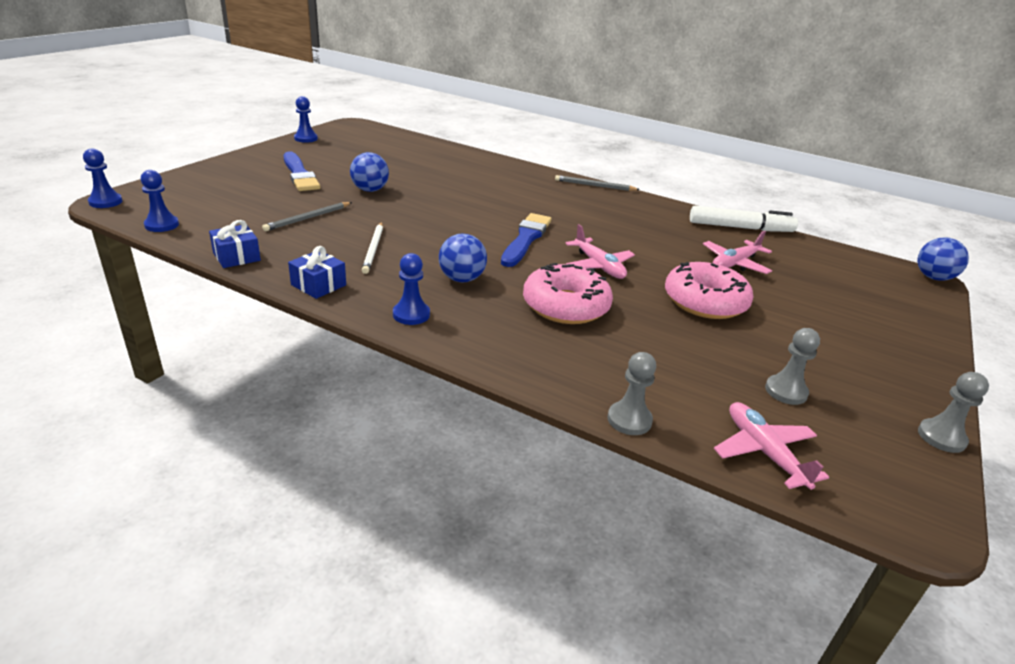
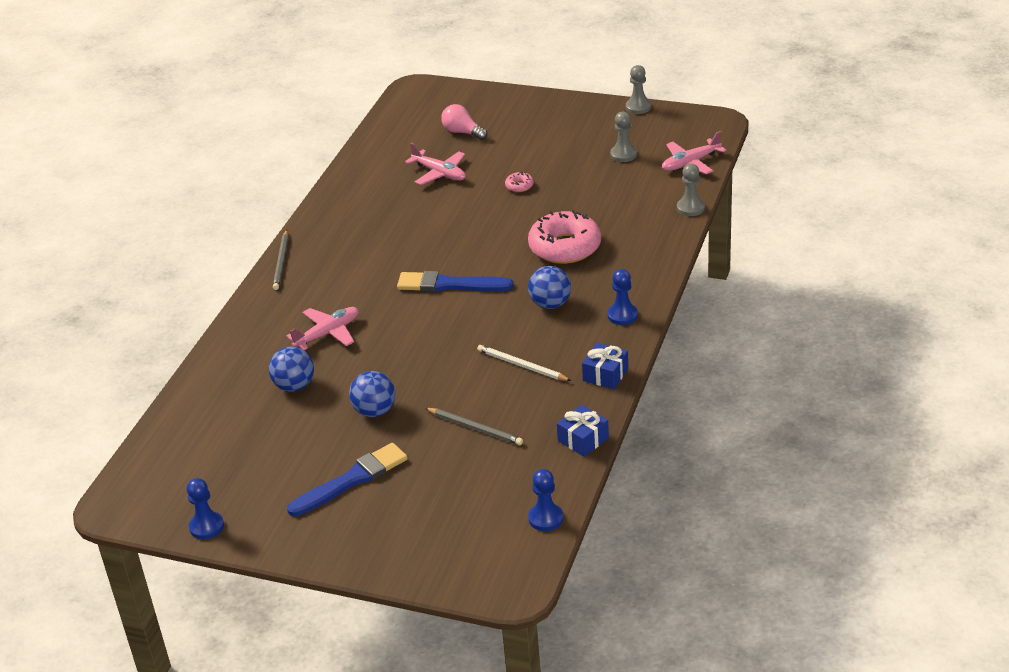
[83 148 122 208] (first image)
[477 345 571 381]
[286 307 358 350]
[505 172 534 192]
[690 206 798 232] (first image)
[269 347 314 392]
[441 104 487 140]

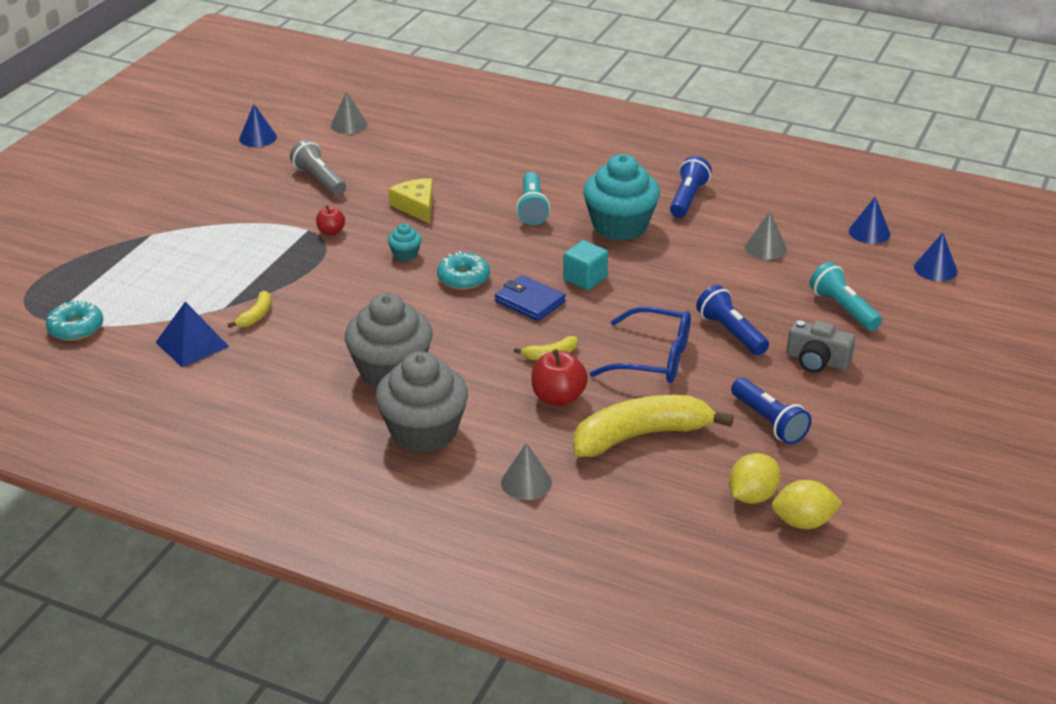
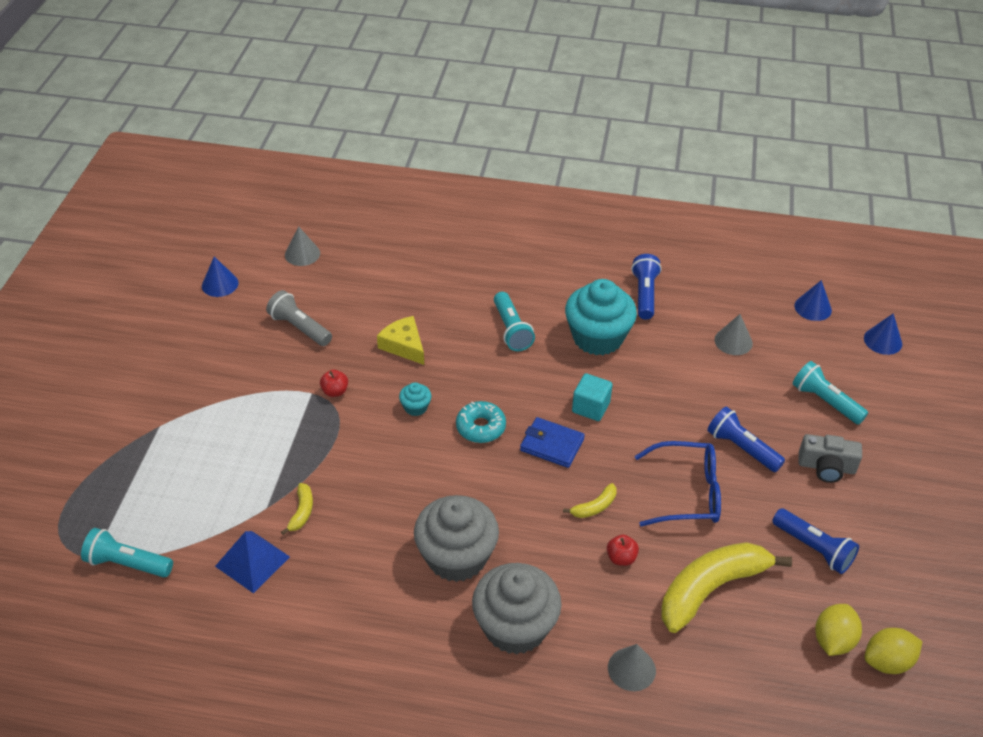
[81 528 173 577]
[607 535 639 566]

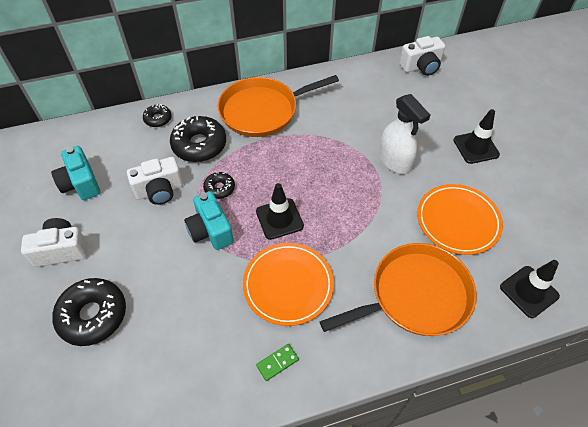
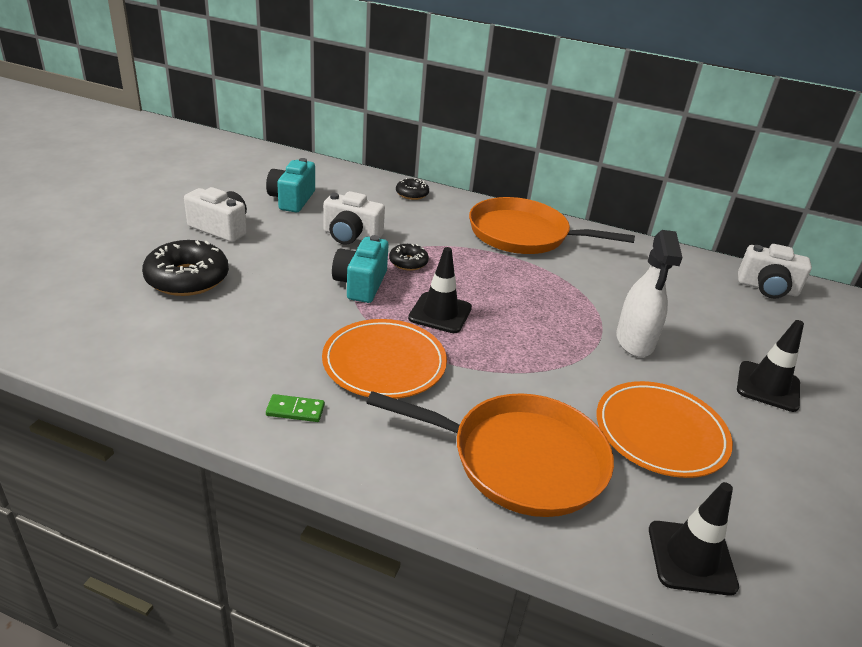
[170 116 226 162] (first image)

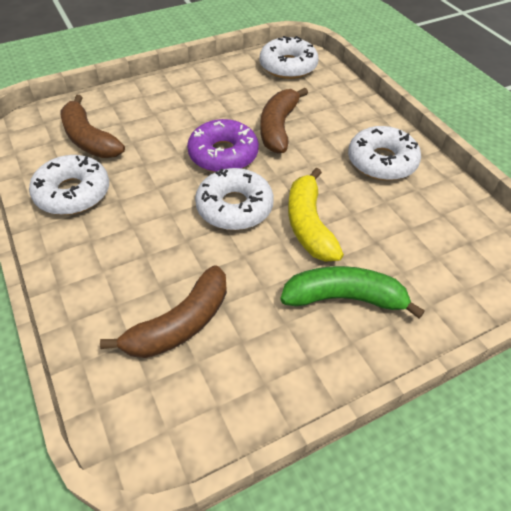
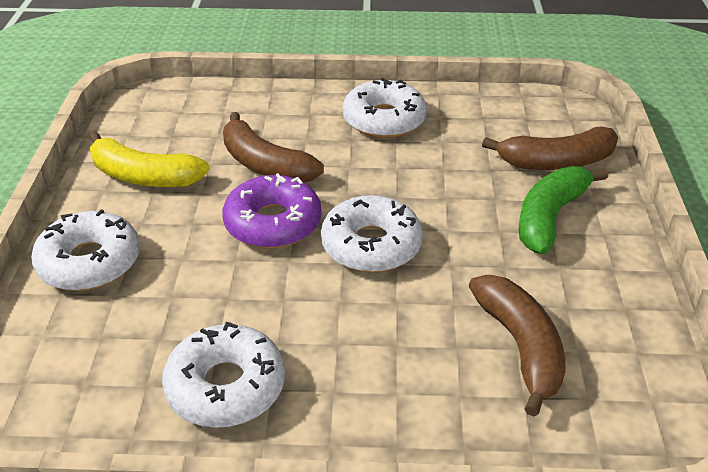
[482 126 618 170]
[31 209 140 291]
[89 132 210 187]

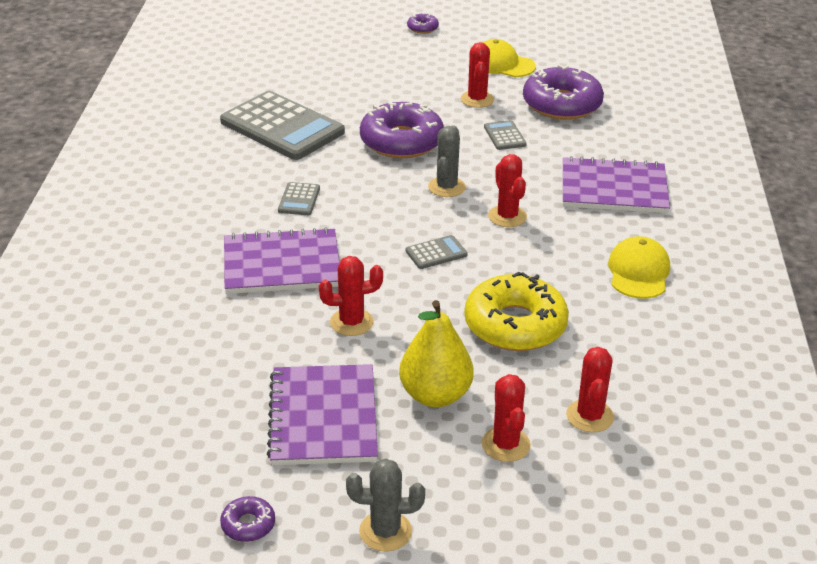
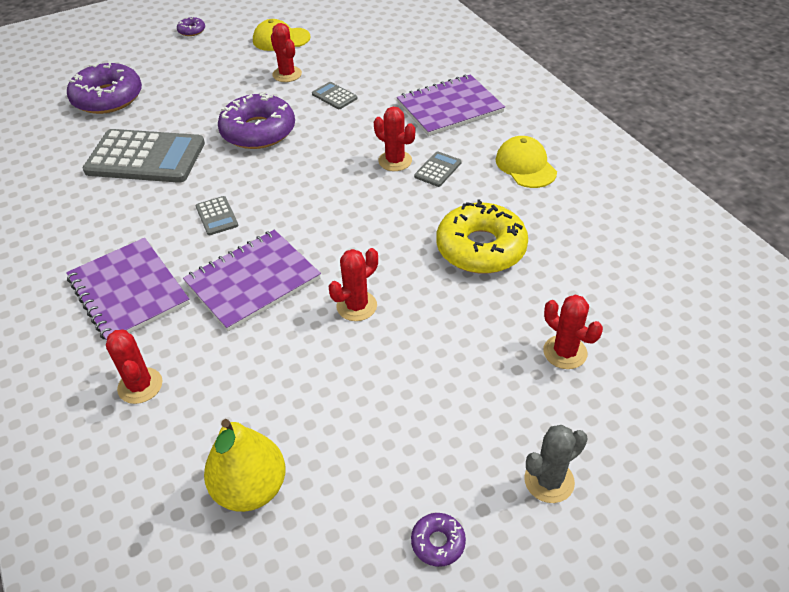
[66 238 190 340]
[204 419 286 512]
[414 151 462 187]
[428 125 466 197] (first image)
[67 62 142 114]
[106 329 163 404]

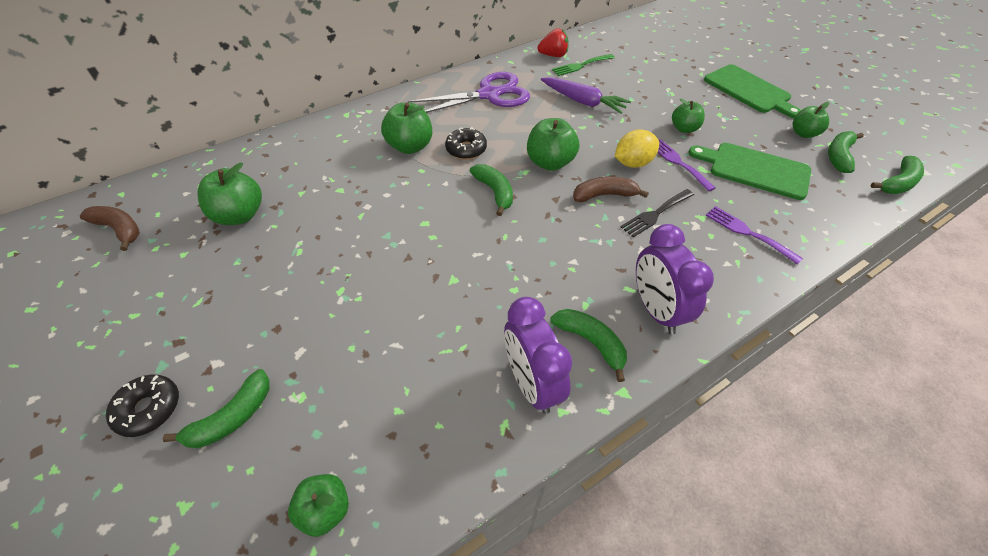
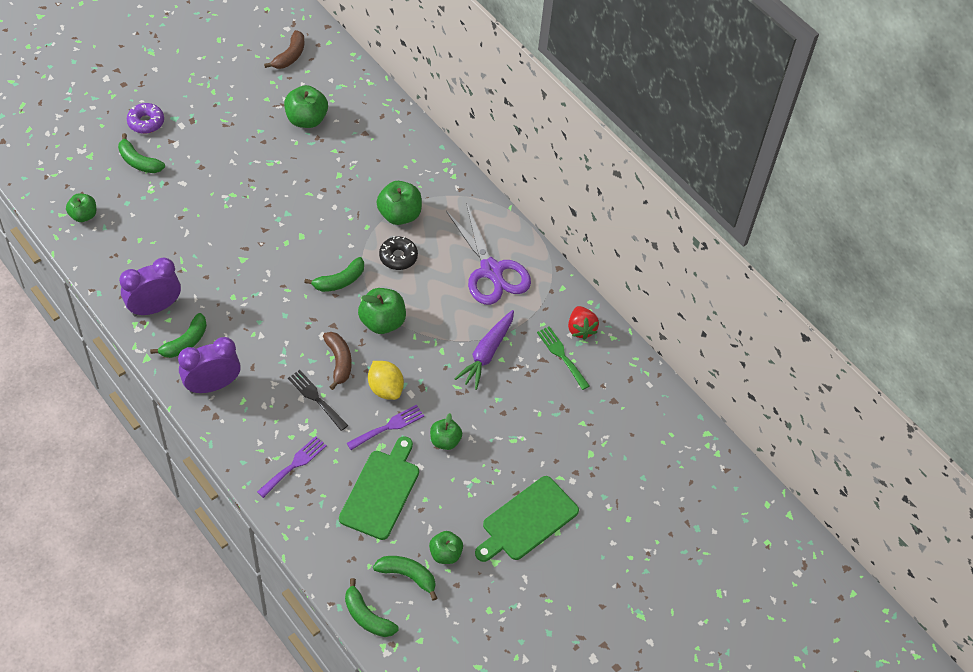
[127 103 164 134]

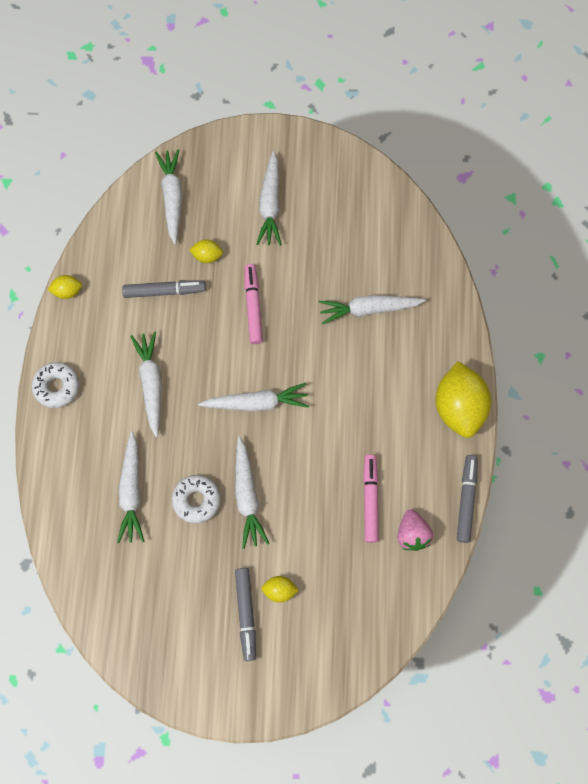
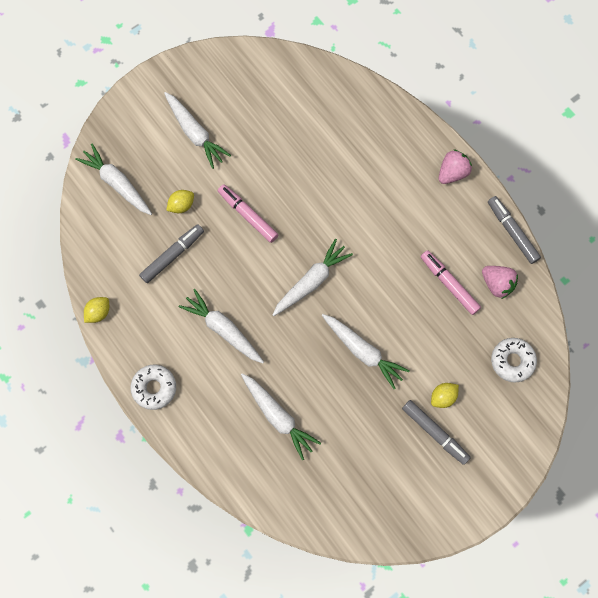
[491 338 537 383]
[318 295 426 325] (first image)
[439 149 472 184]

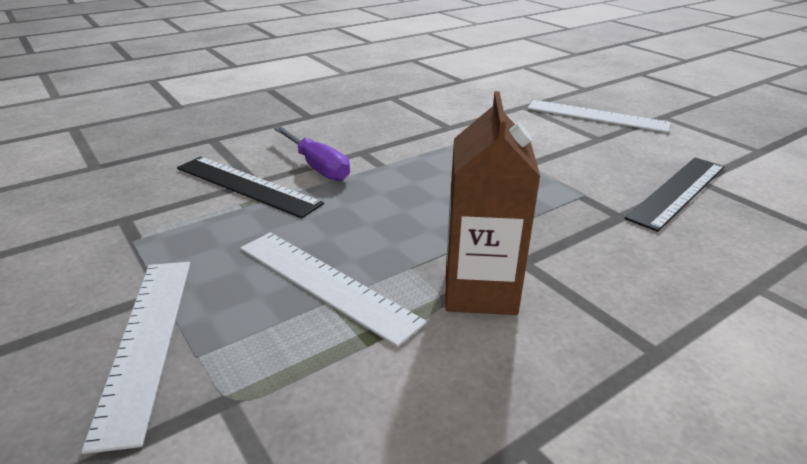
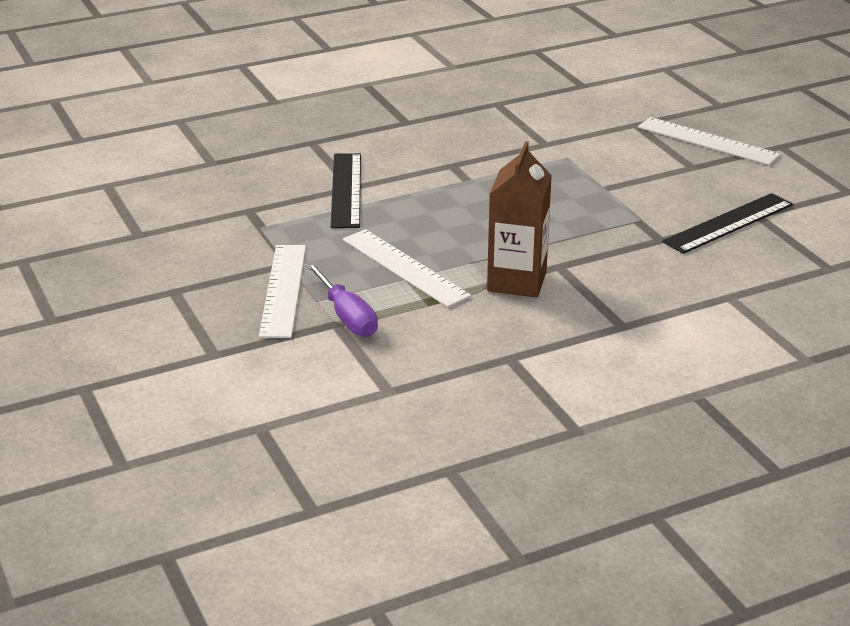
[331 153 361 228]
[306 262 378 337]

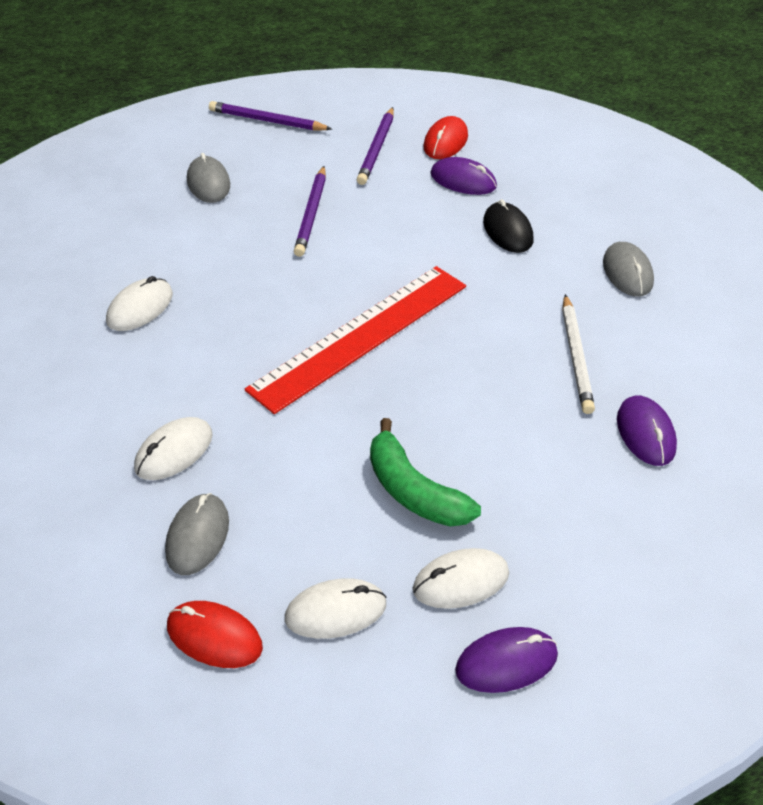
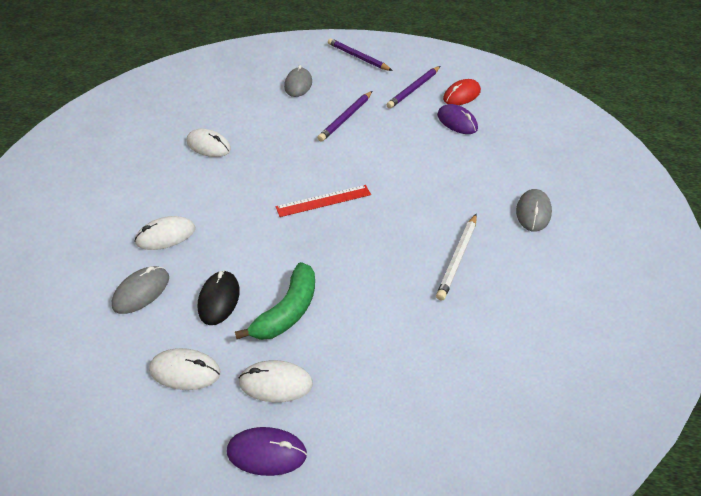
[186 129 231 157]
[167 601 263 668] (first image)
[276 185 371 217]
[235 262 315 340]
[198 270 240 325]
[617 395 677 466] (first image)

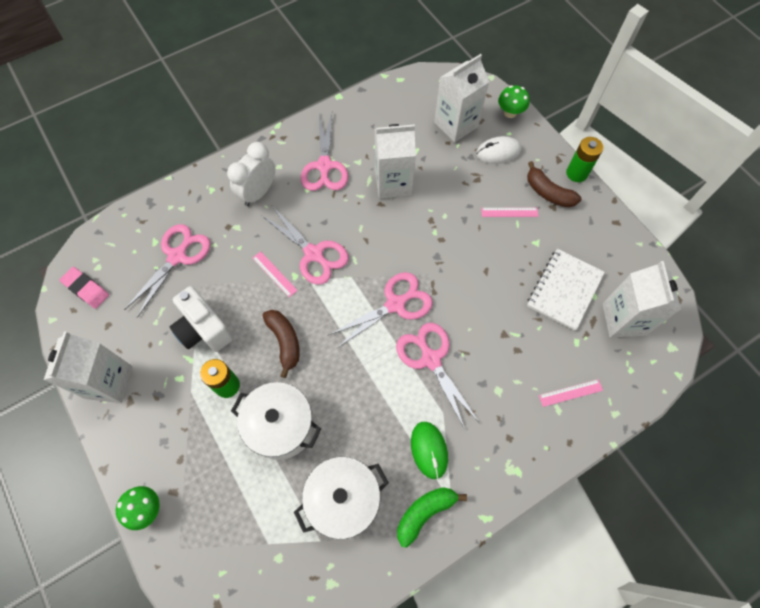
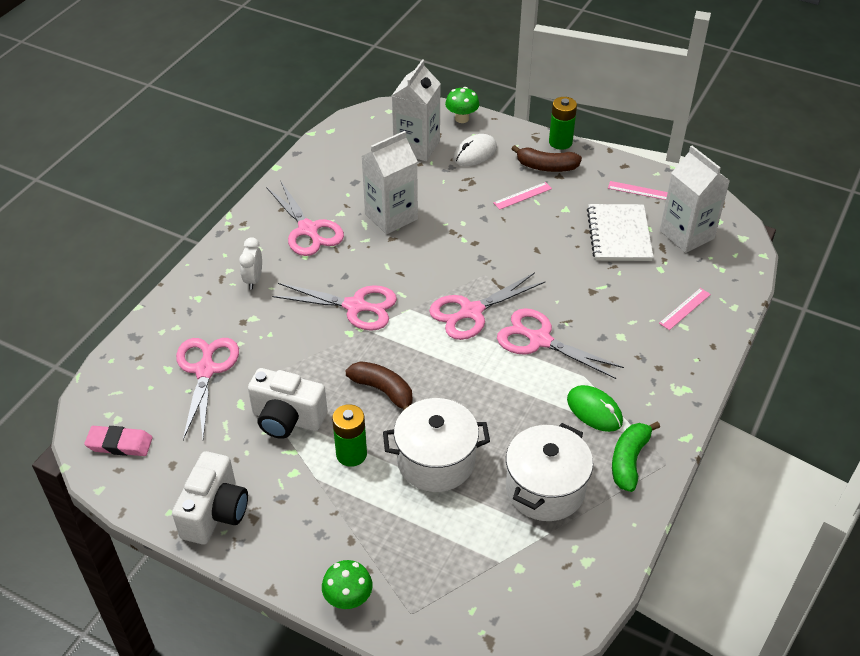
[172 451 248 544]
[239 237 262 290]
[608 181 668 200]
[429 272 546 340]

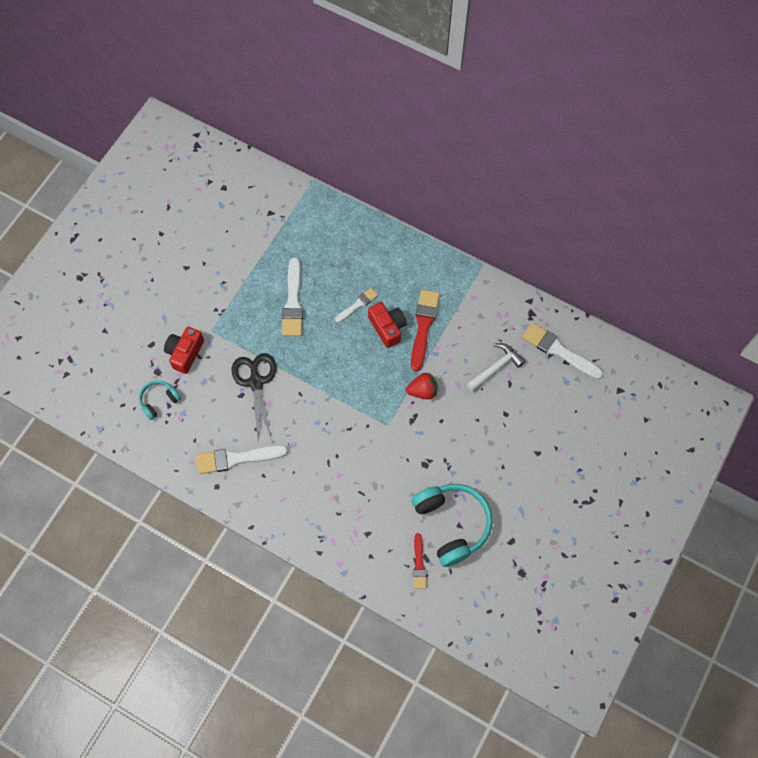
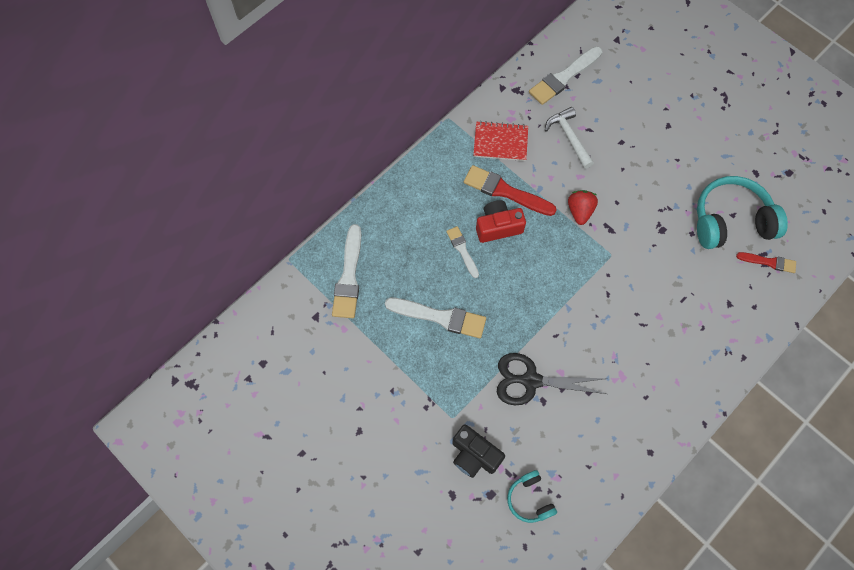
[452 425 505 478]
[332 224 361 318]
[473 121 528 161]

